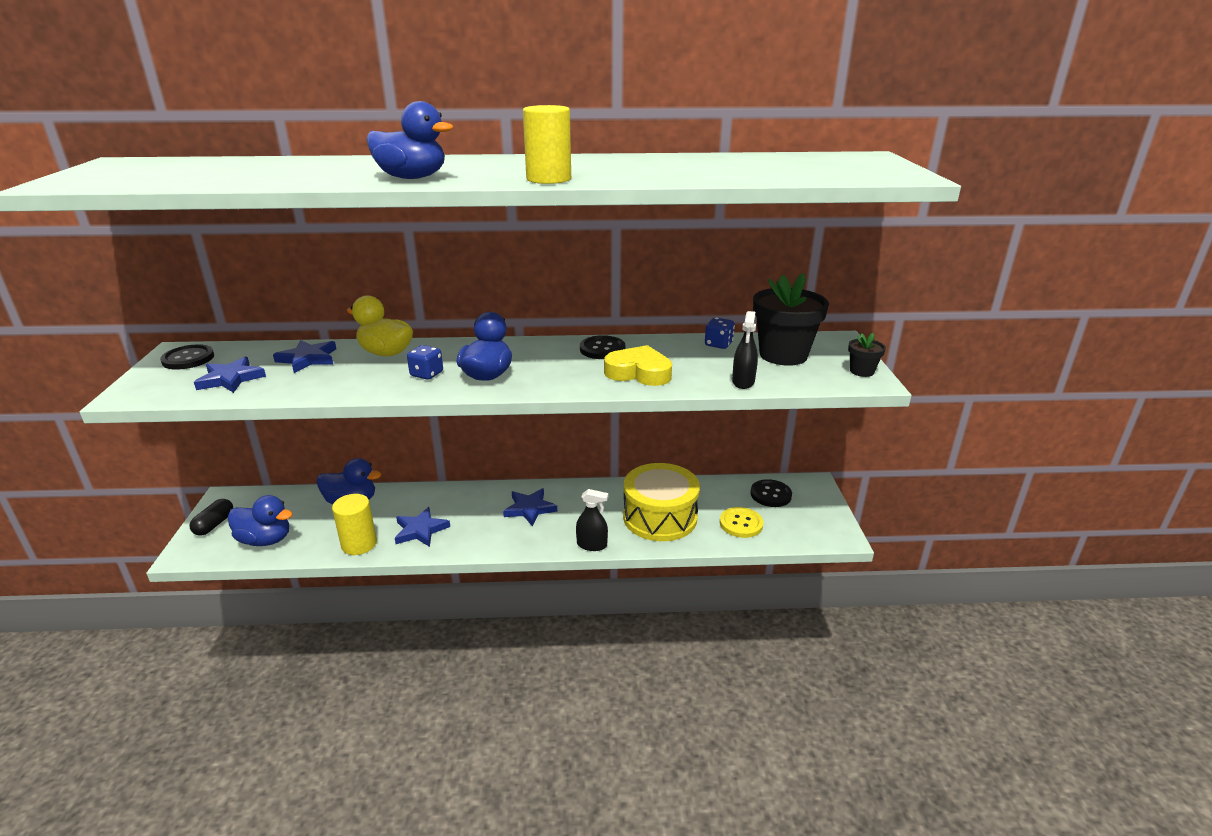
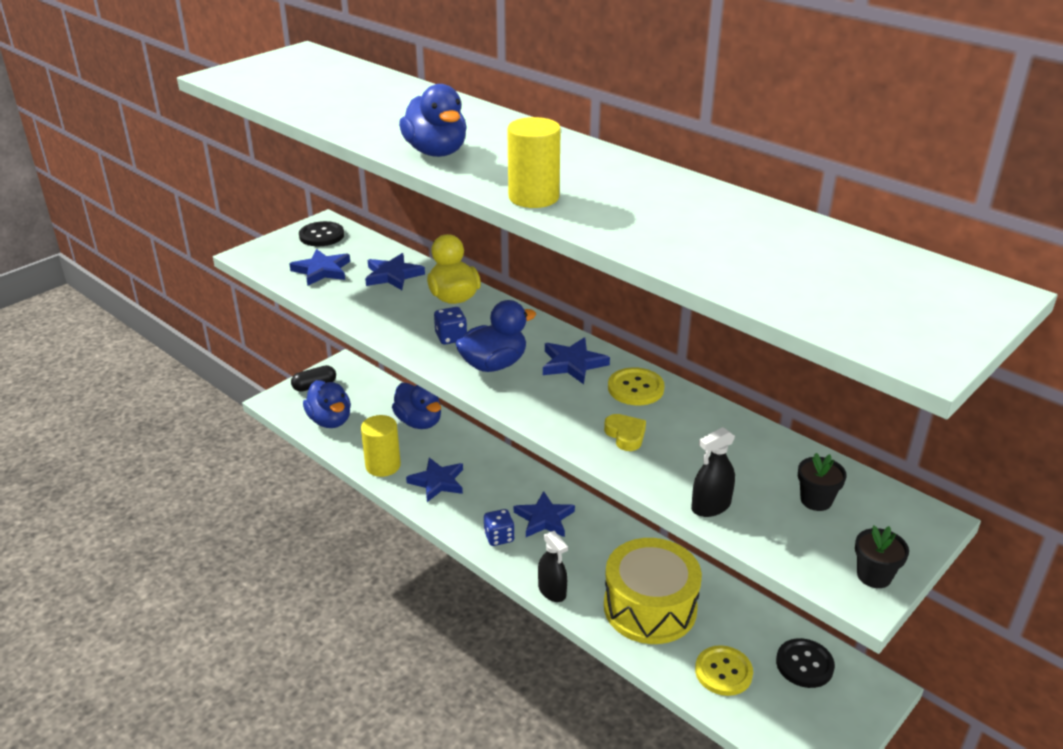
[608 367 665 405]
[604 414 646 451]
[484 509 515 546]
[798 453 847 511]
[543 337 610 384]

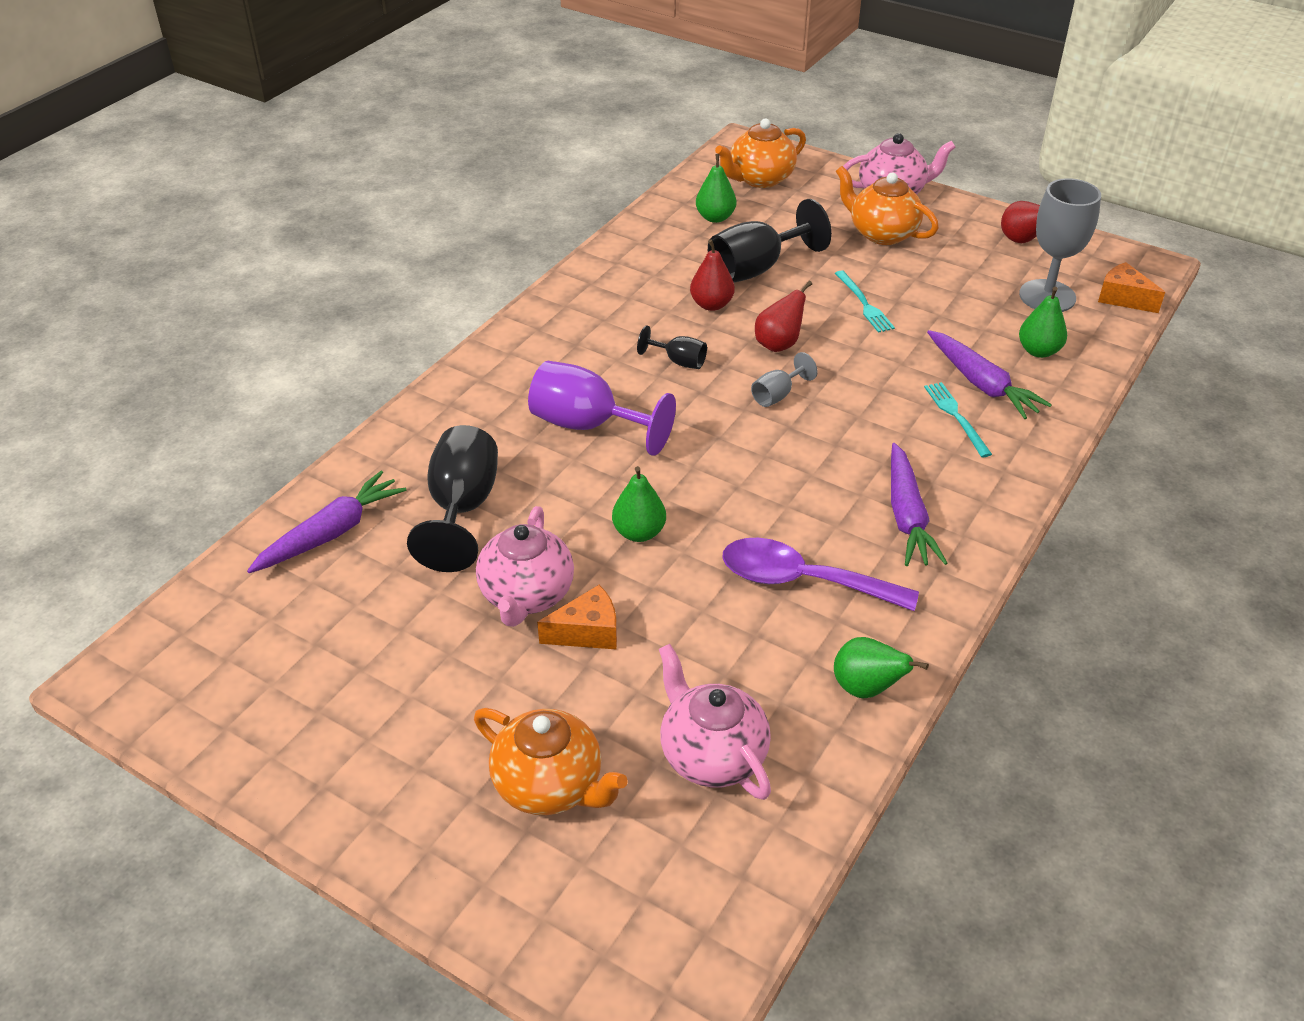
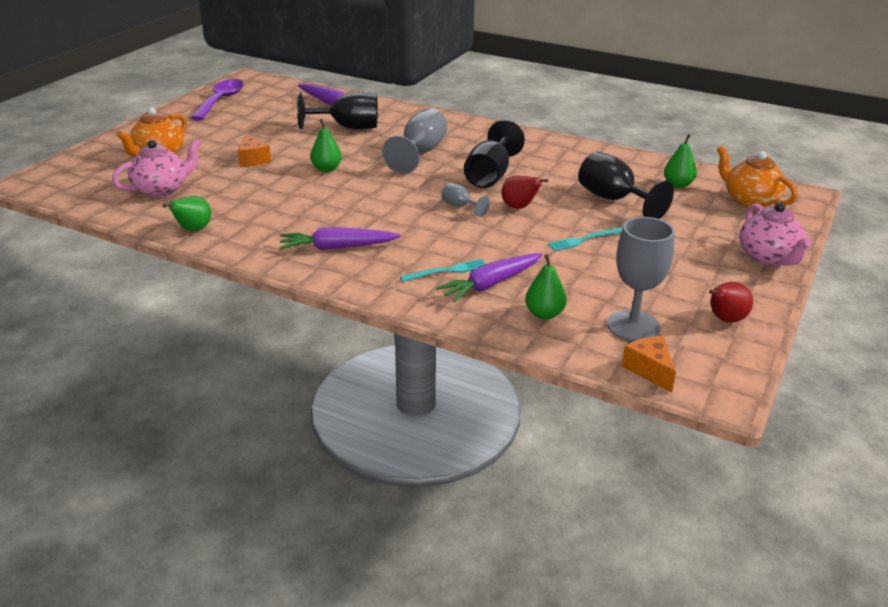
[476 506 574 627] (first image)
[382 108 447 174]
[464 120 525 188]
[690 239 735 311] (first image)
[191 79 244 120]
[836 166 939 245] (first image)
[622 336 676 393]

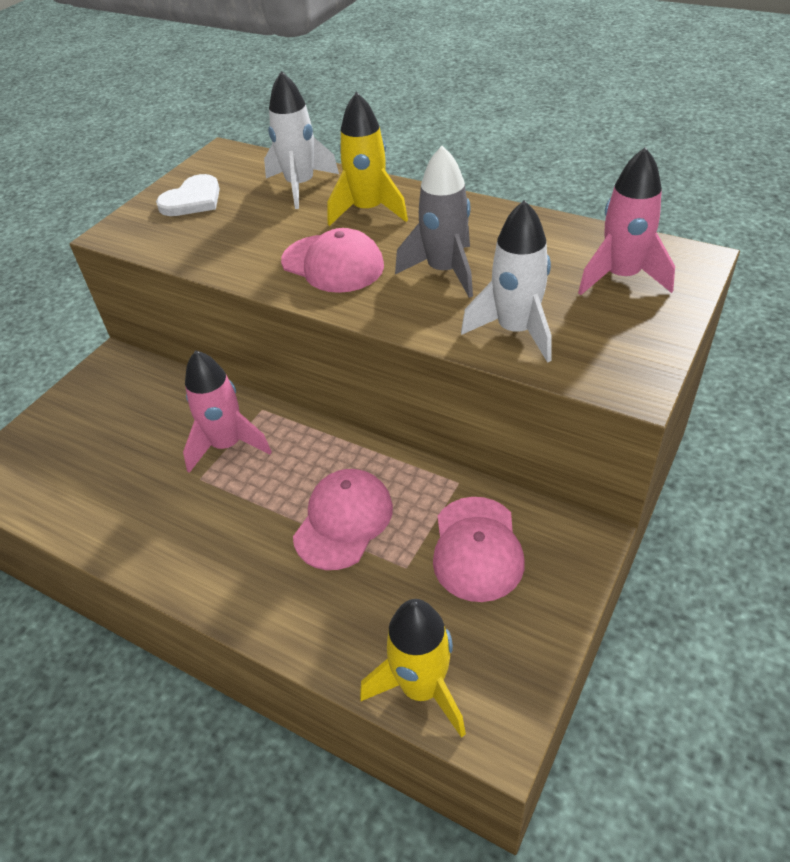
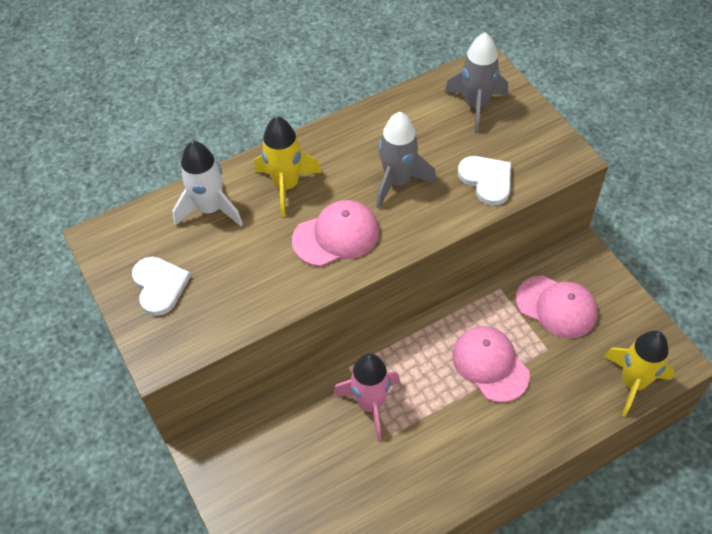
[458 156 511 206]
[445 33 508 133]

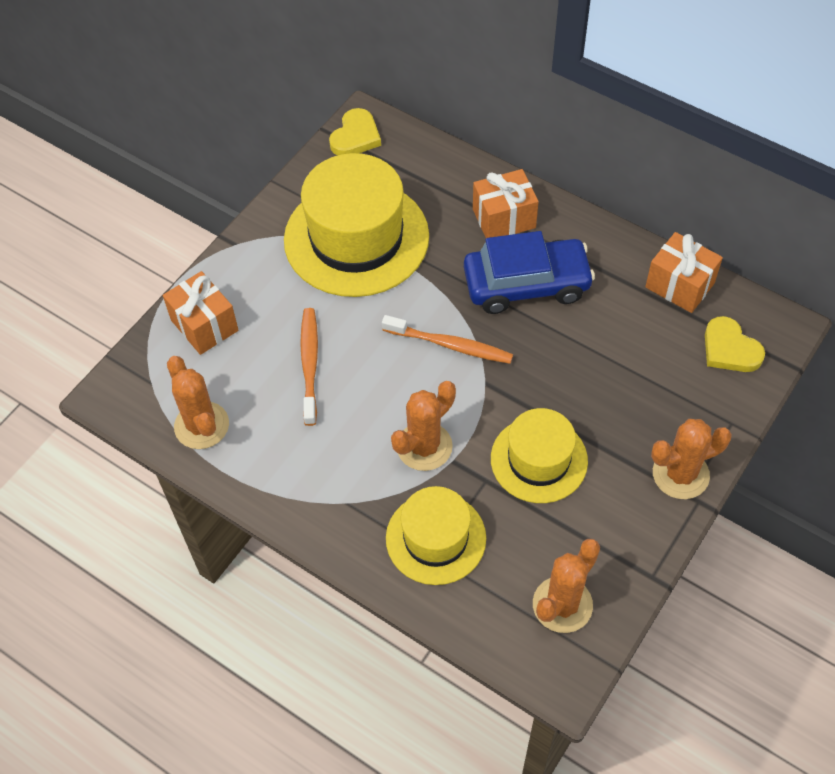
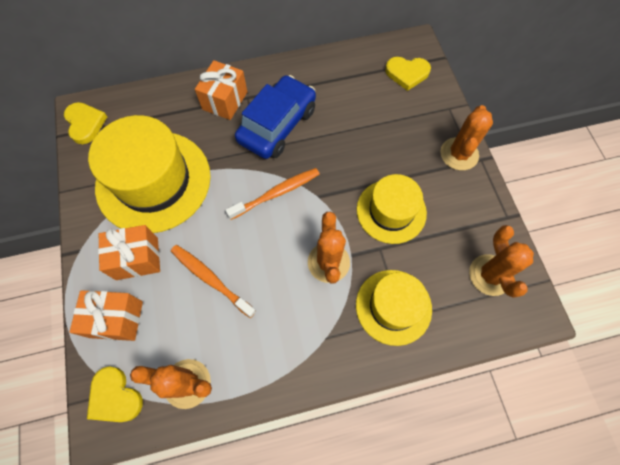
[98 225 160 280]
[87 366 143 422]

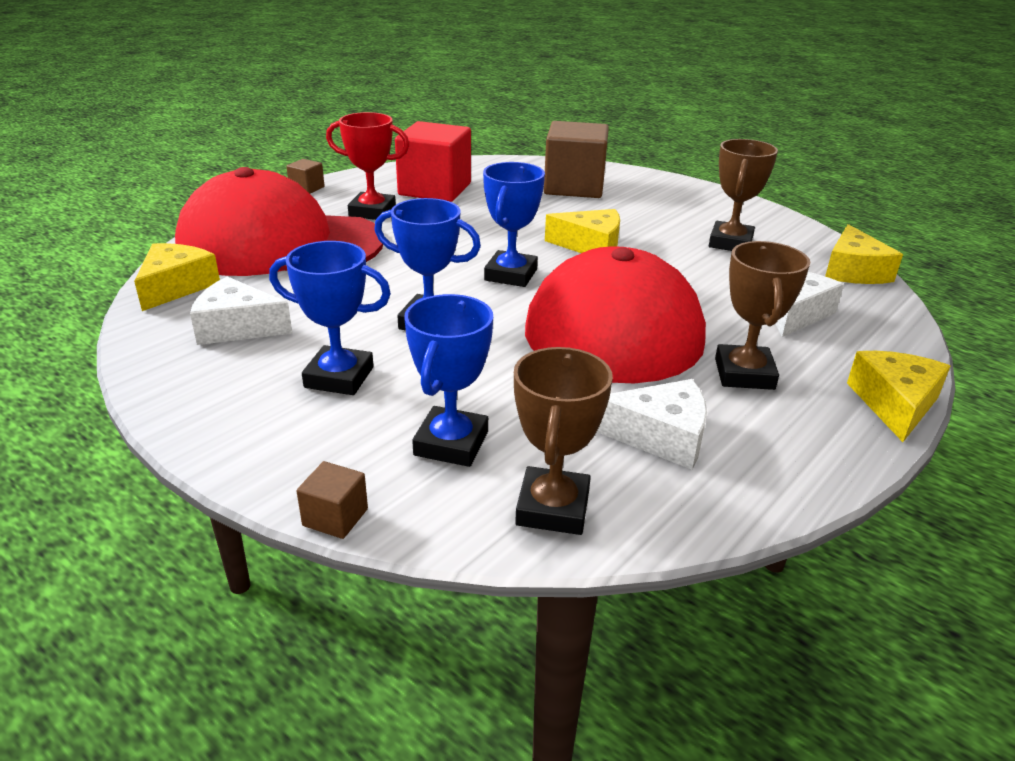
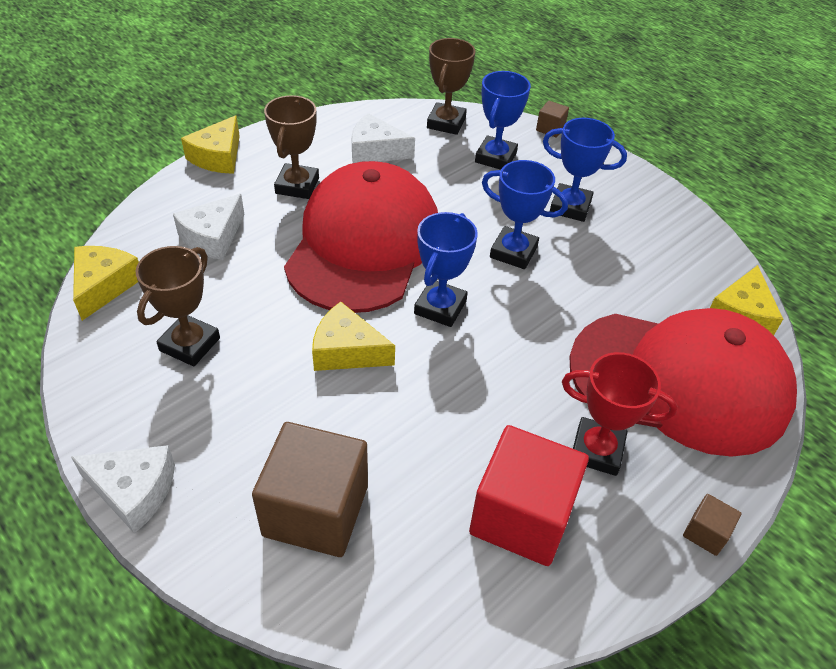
[71 445 175 534]

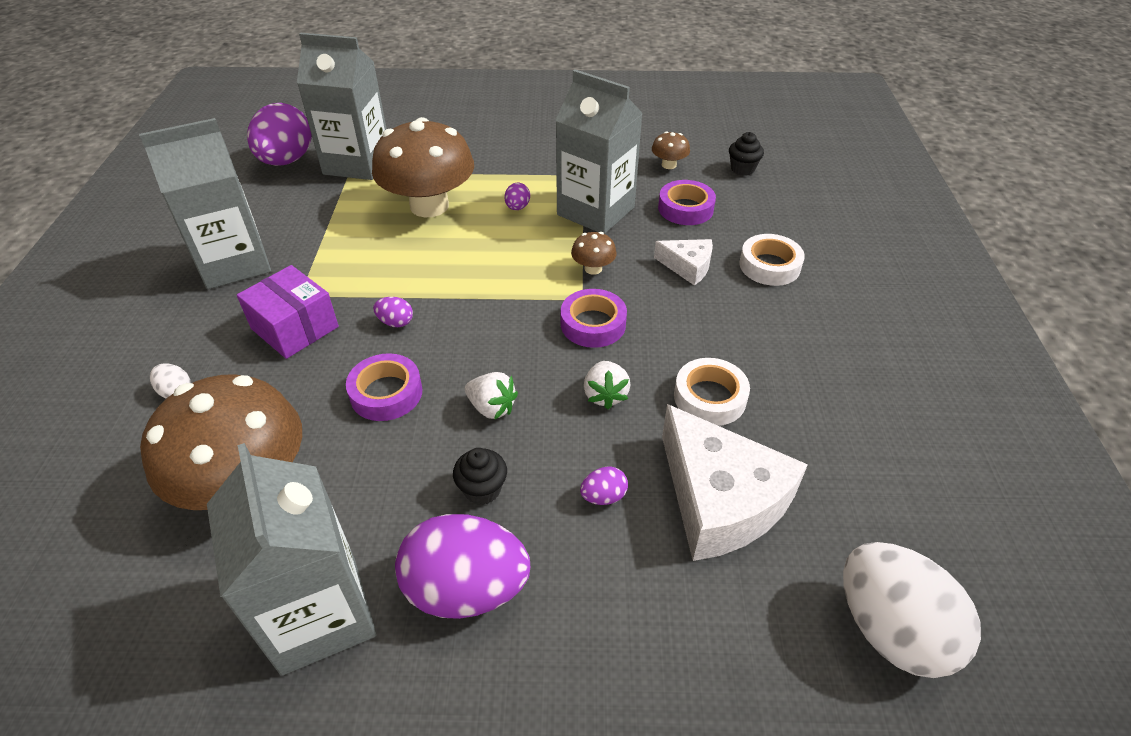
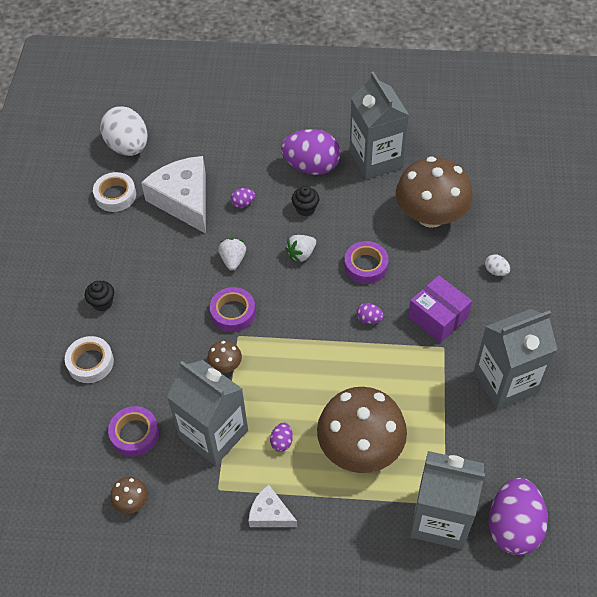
[285 235 316 263]
[249 484 297 527]
[93 172 136 212]
[85 281 114 311]

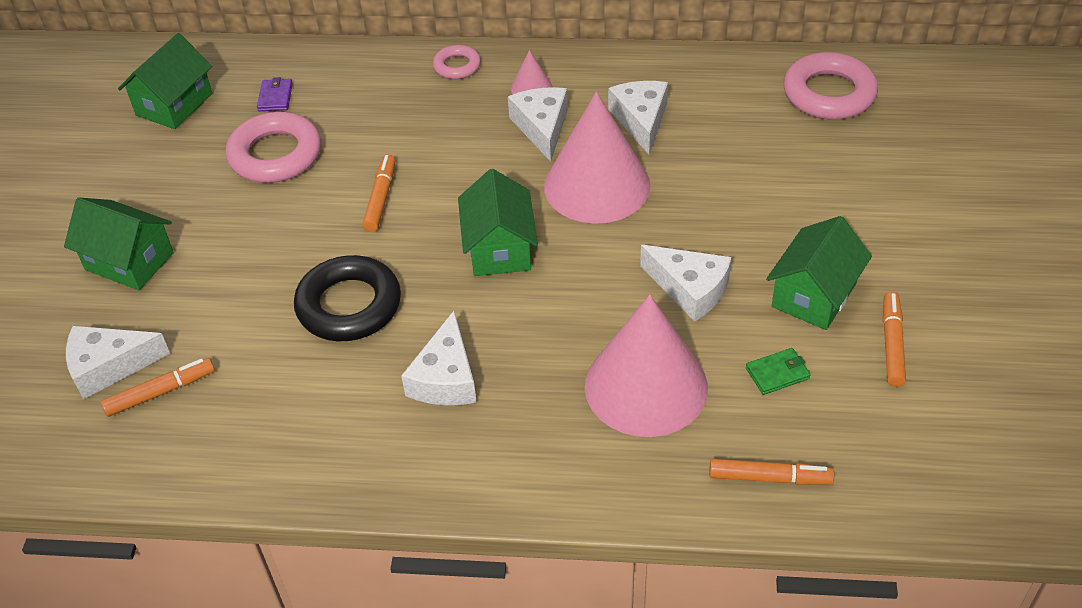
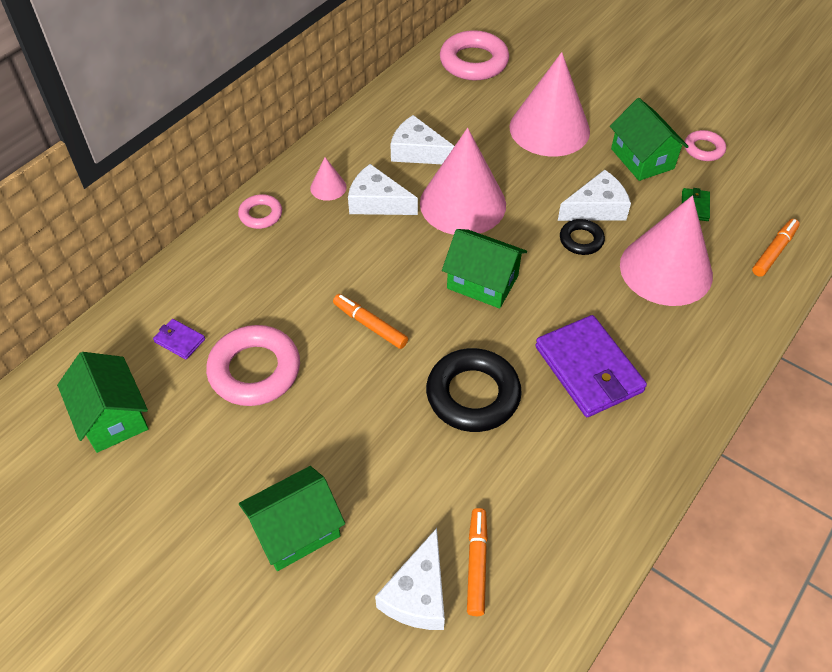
[535 315 647 417]
[685 130 726 161]
[509 52 590 156]
[560 219 605 255]

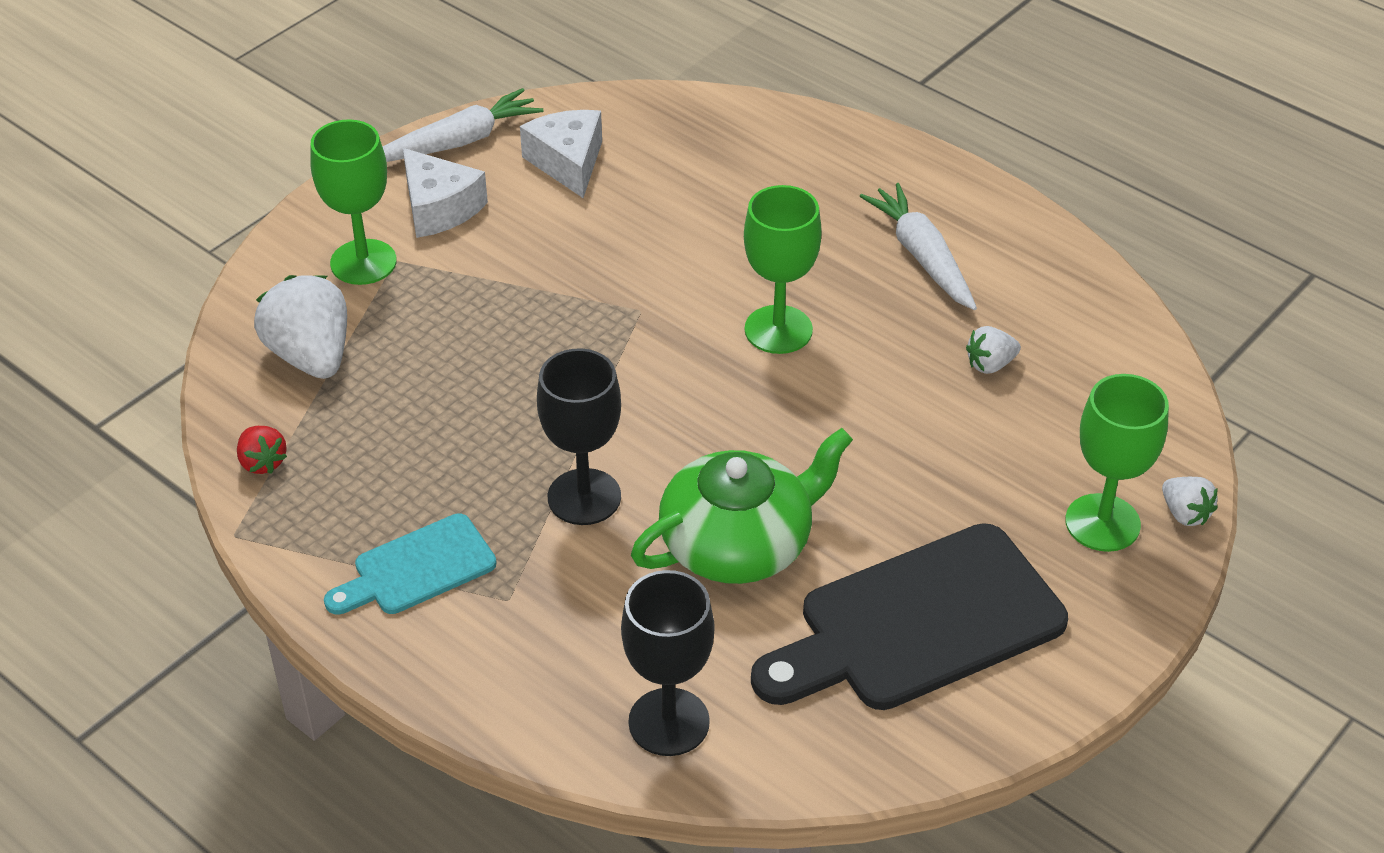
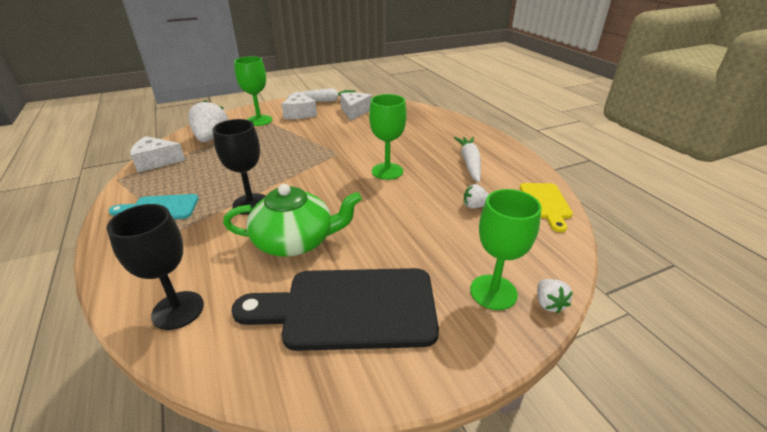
[130 136 185 172]
[520 183 573 232]

